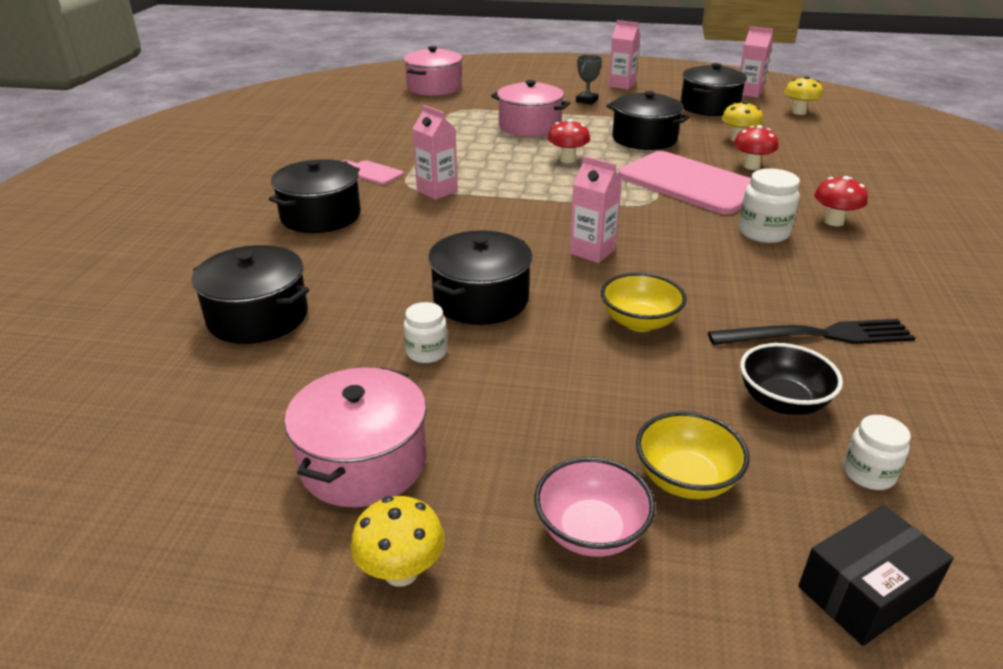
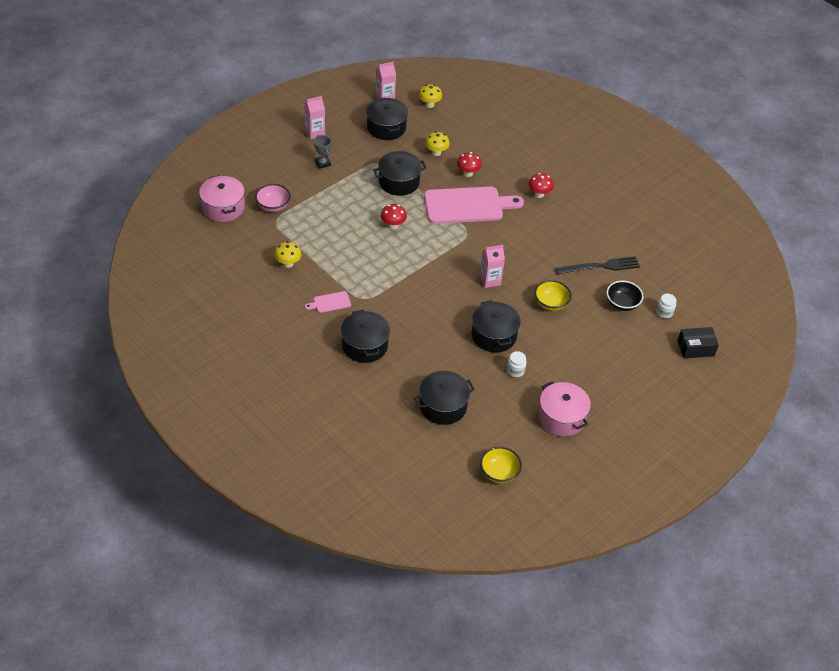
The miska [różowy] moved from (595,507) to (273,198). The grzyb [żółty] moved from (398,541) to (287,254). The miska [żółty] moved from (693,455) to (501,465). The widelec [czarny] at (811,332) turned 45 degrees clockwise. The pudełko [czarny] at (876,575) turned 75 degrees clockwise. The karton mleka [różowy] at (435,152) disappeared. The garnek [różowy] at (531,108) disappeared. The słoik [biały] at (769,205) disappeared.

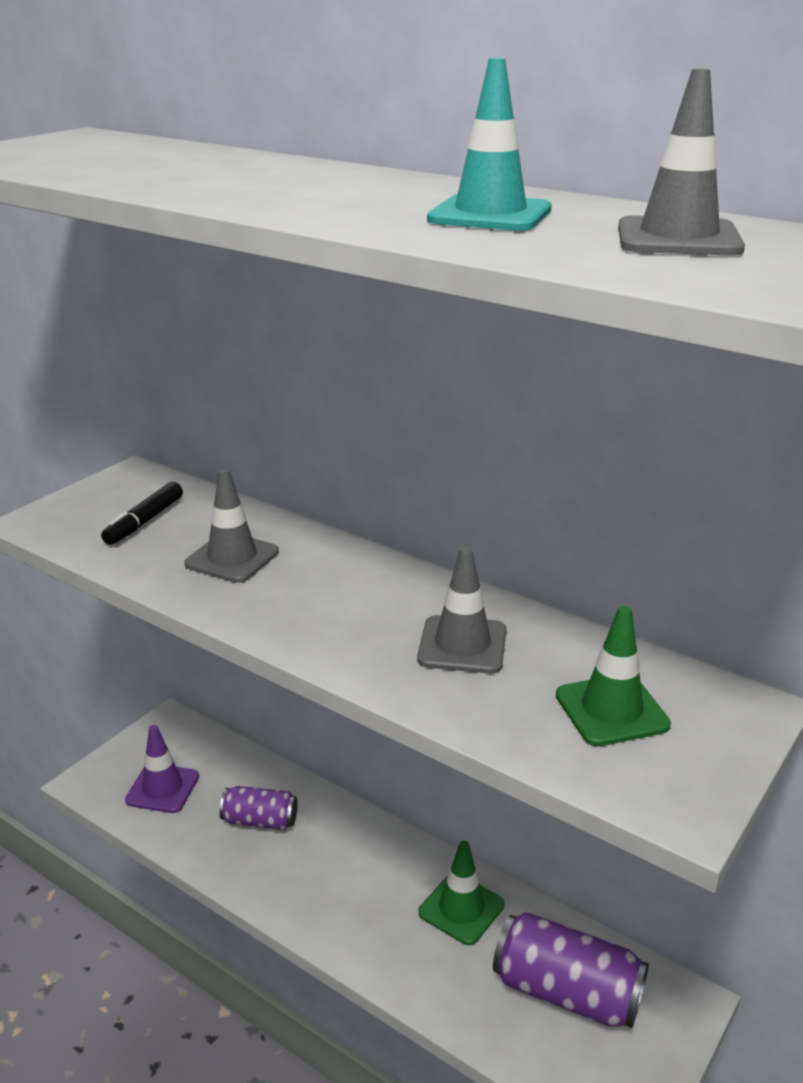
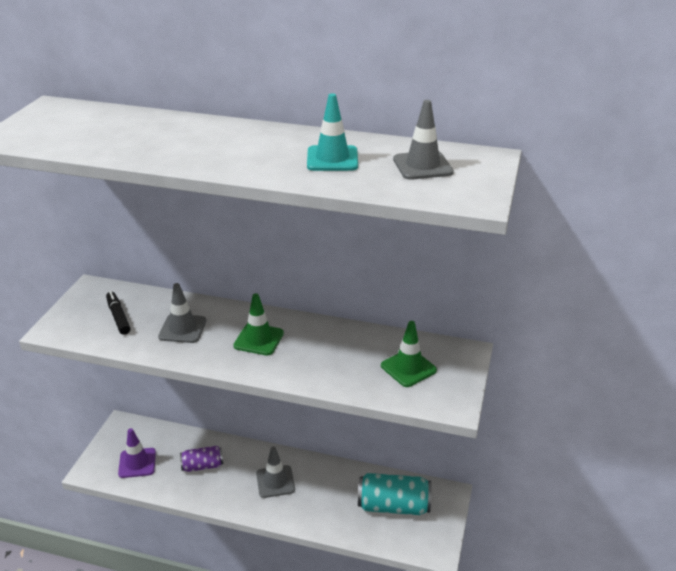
The flamaster [czarny] at (142,513) turned 150 degrees clockwise. The pachołek [zielony] moved from (461,893) to (258,324). The pachołek [szary] moved from (462,610) to (275,472). The puszka [fioletowy] at (571,970) became the puszka [turkusowy] at (394,494).

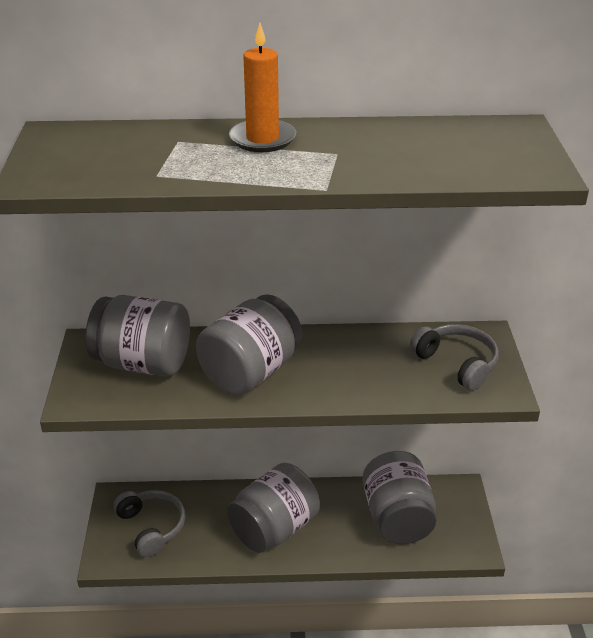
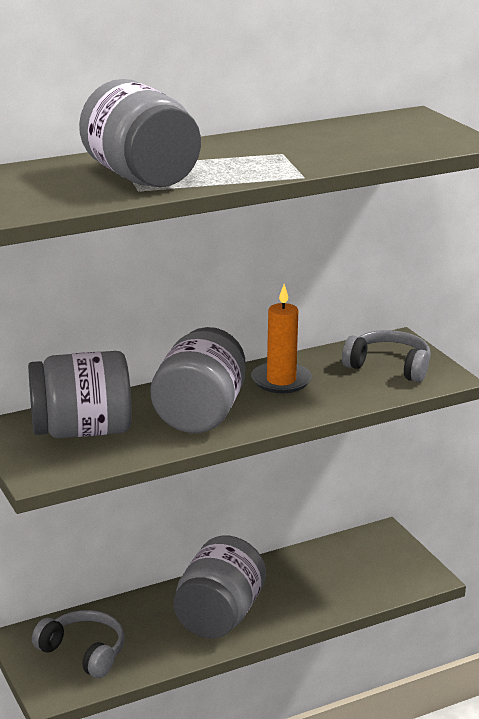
The słoik [szary] moved from (399,497) to (140,133). The świeca [pomarańczowy] moved from (262,87) to (281,338).

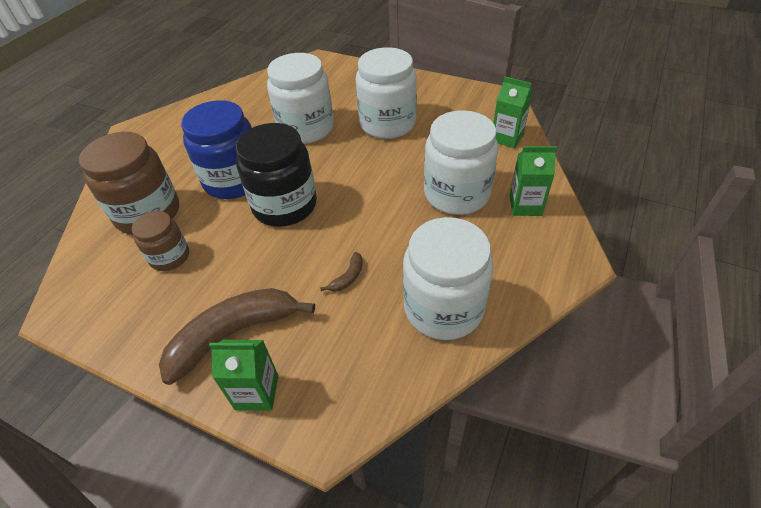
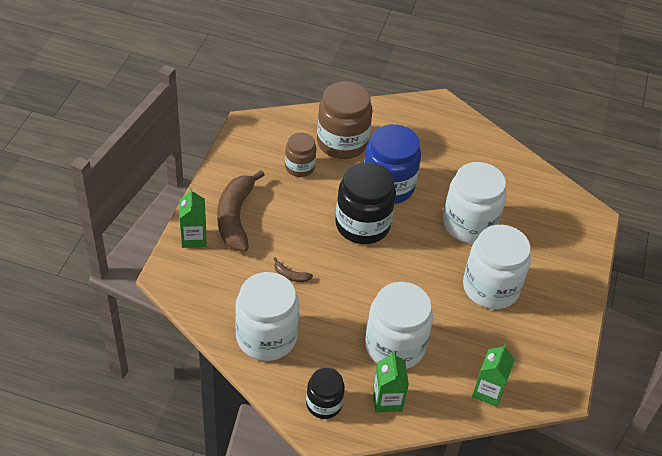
The banan [brązowy] at (237,336) turned 135 degrees counterclockwise. The słoik [czarny] at (325,393) appeared.

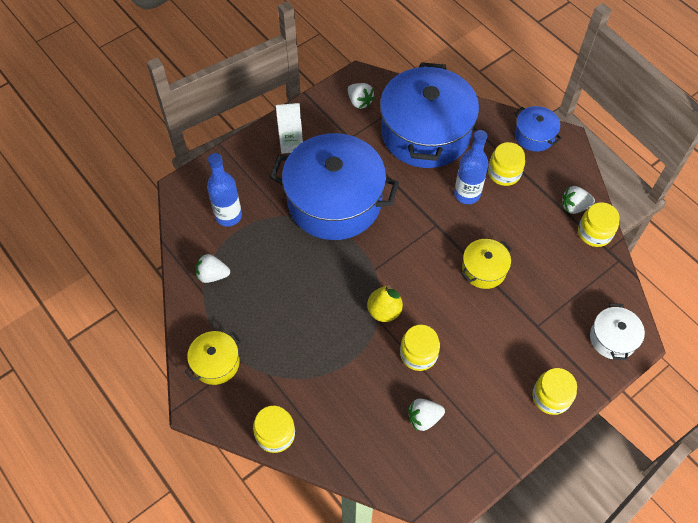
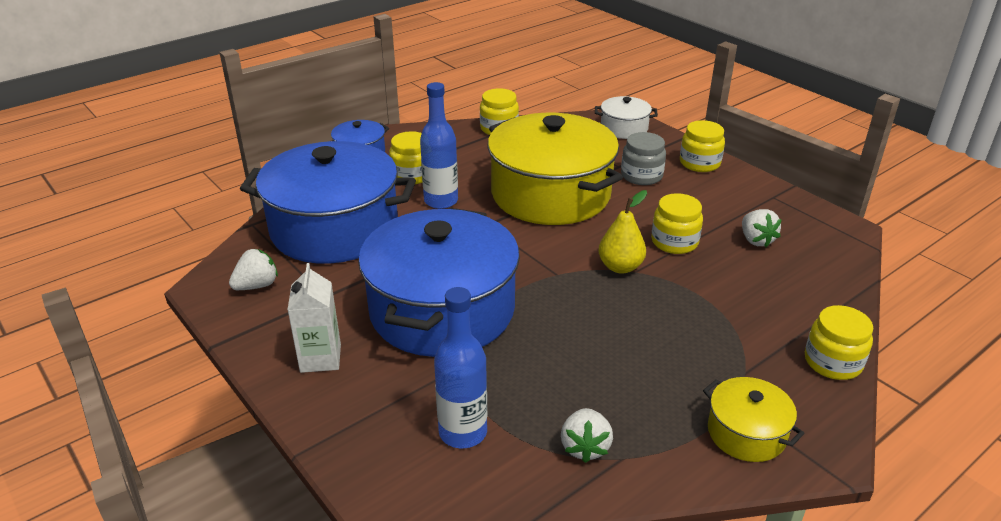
The garnek [żółty] at (486,264) changed to 2.21 times the size. The słoik [szary] at (643,158) appeared. The truskawka [biały] at (578,200) disappeared.

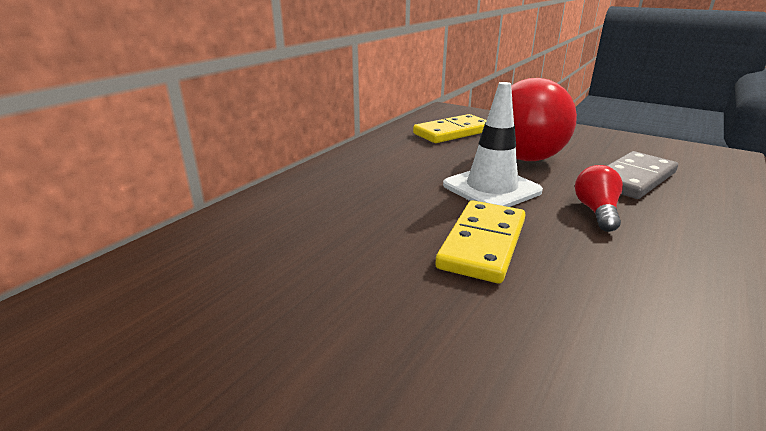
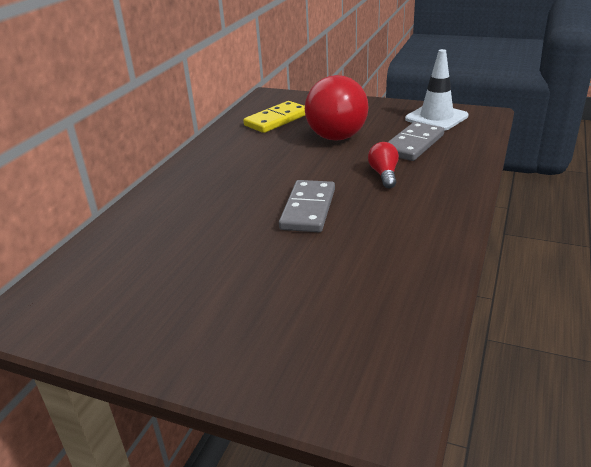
The kostka domina [żółty] at (480,241) became the kostka domina [szary] at (307,206). The pachołek [biały] moved from (493,144) to (437,90).

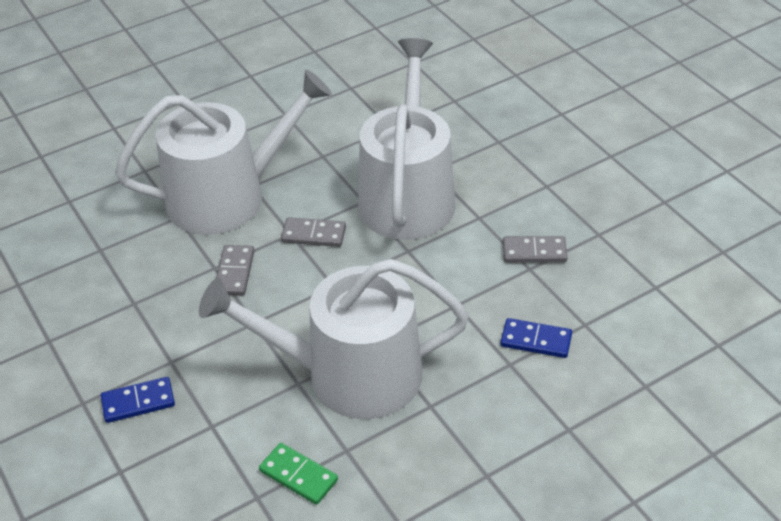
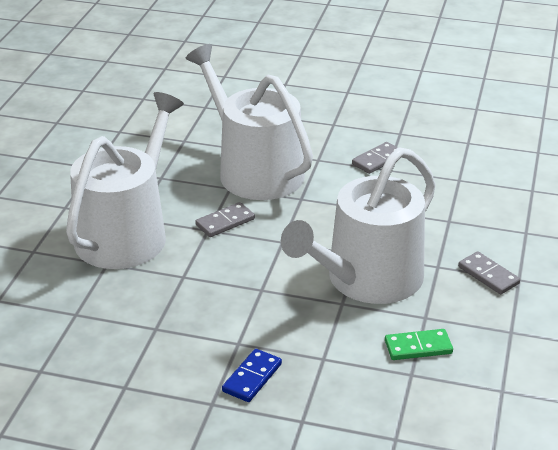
The kostka domina [szary] moved from (235,270) to (489,272). The kostka domina [niebieski] at (536,338) disappeared.

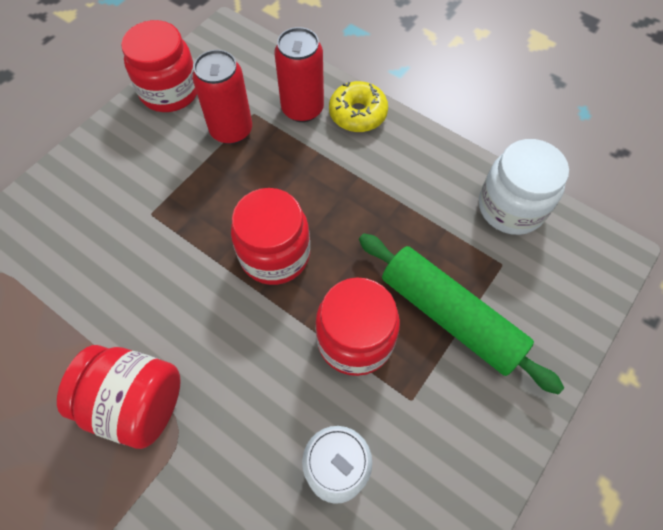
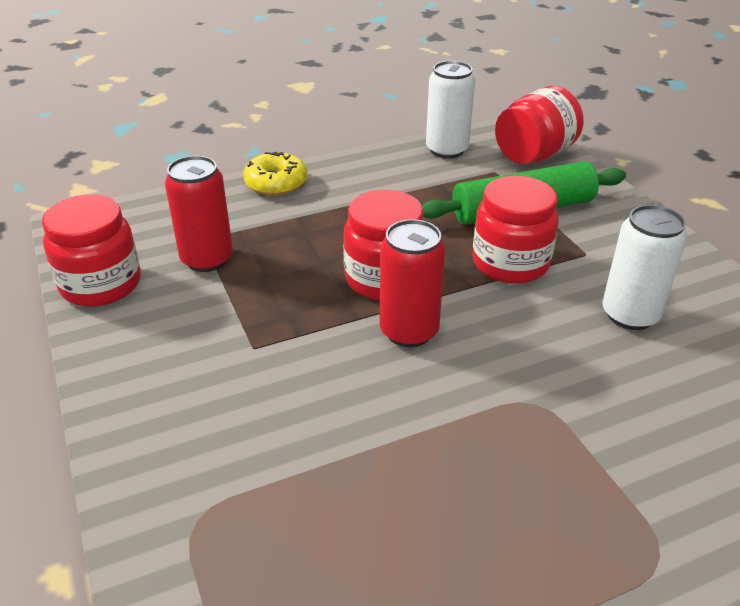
The puszka [czerwony] moved from (299,74) to (412,283). The słoik [biały] at (524,187) was replaced by the puszka [biały] at (450,110). The słoik [czerwony] moved from (119,397) to (539,125).

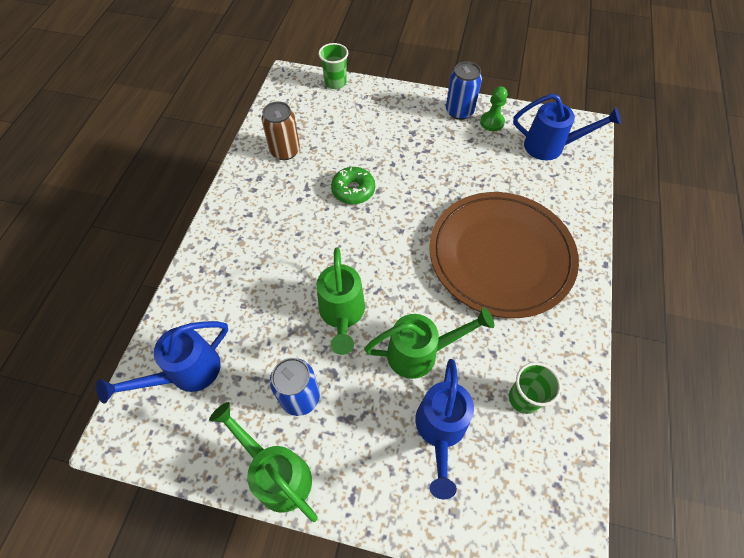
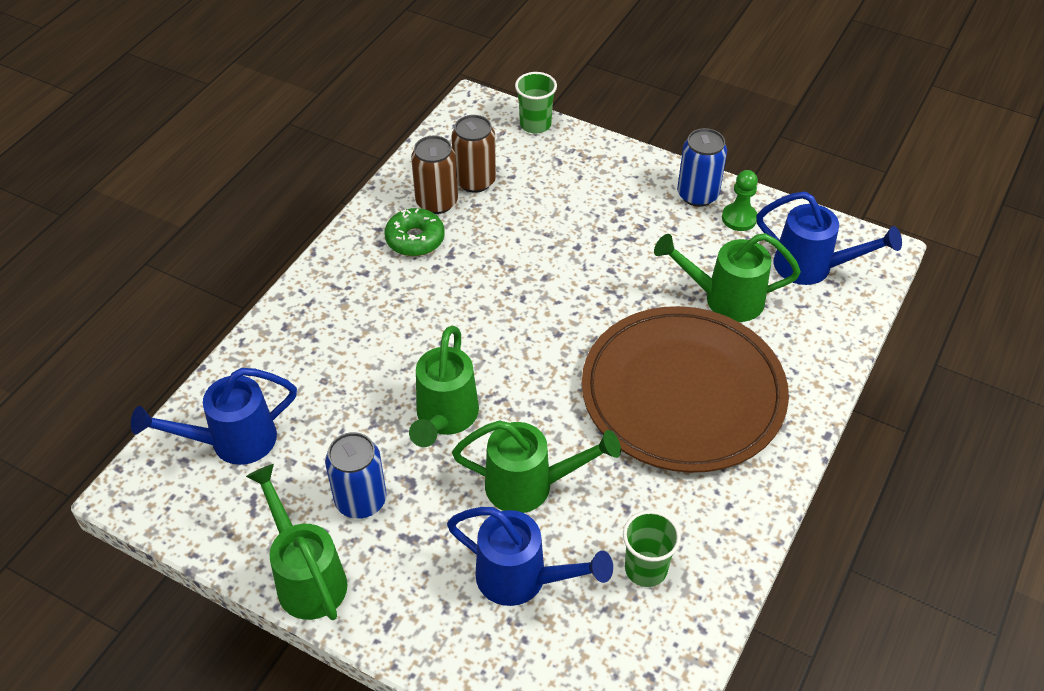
The donut [zielony] moved from (353,185) to (415,232). The konewka [niebieski] at (444,429) turned 90 degrees counterclockwise. The puszka [brązowy] at (474,154) appeared. The konewka [zielony] at (727,277) appeared.

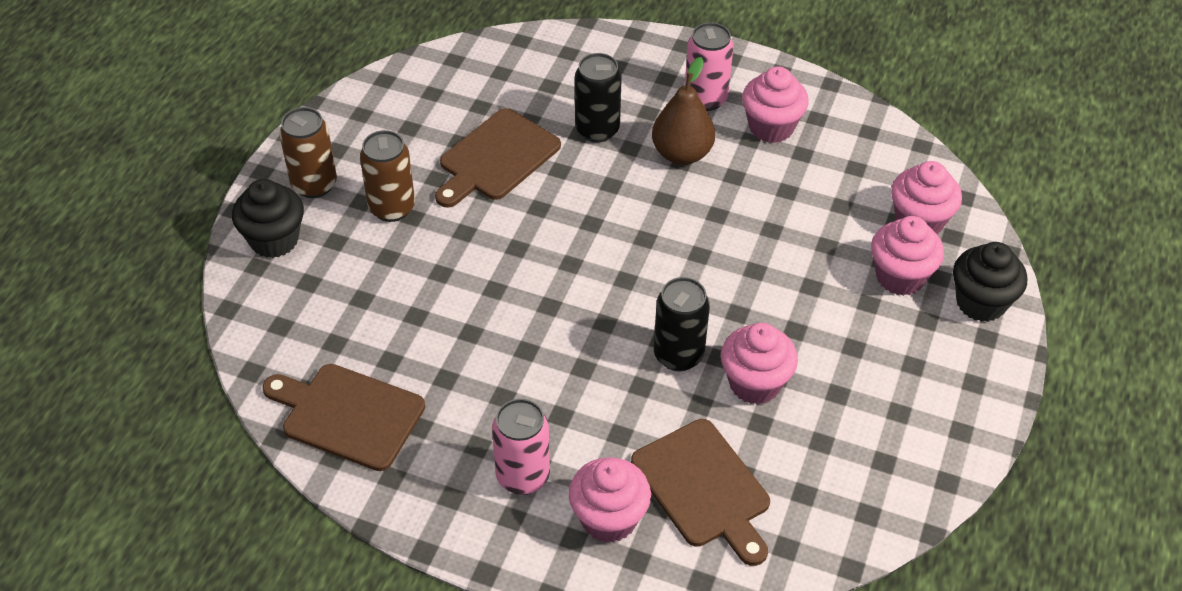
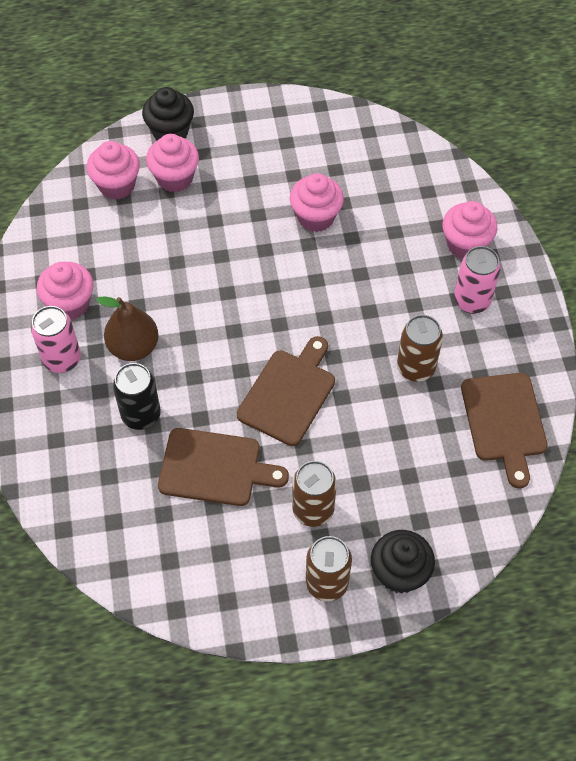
The deska do krojenia [brązowy] moved from (700,492) to (286,391). The puszka [brązowy] at (420,348) appeared. The puszka [czarny] at (682,324) disappeared.

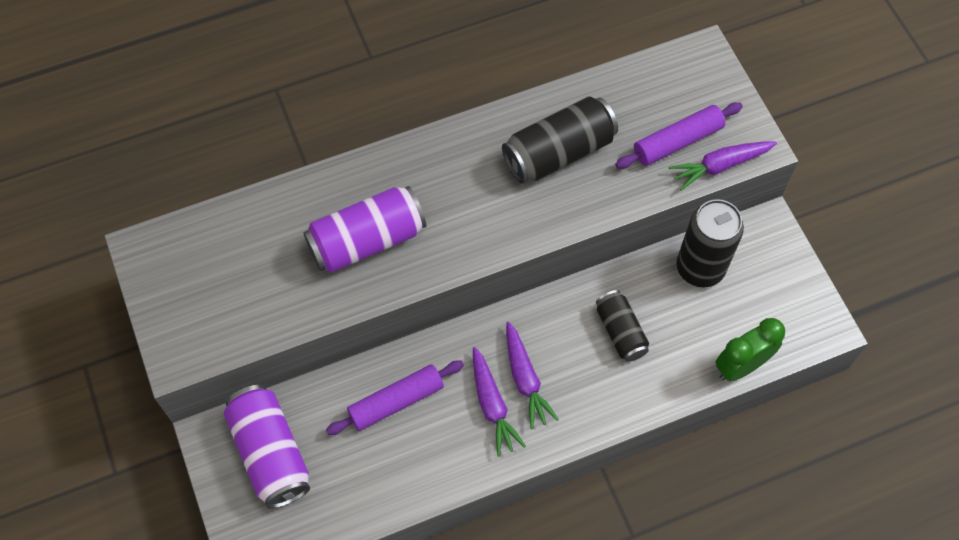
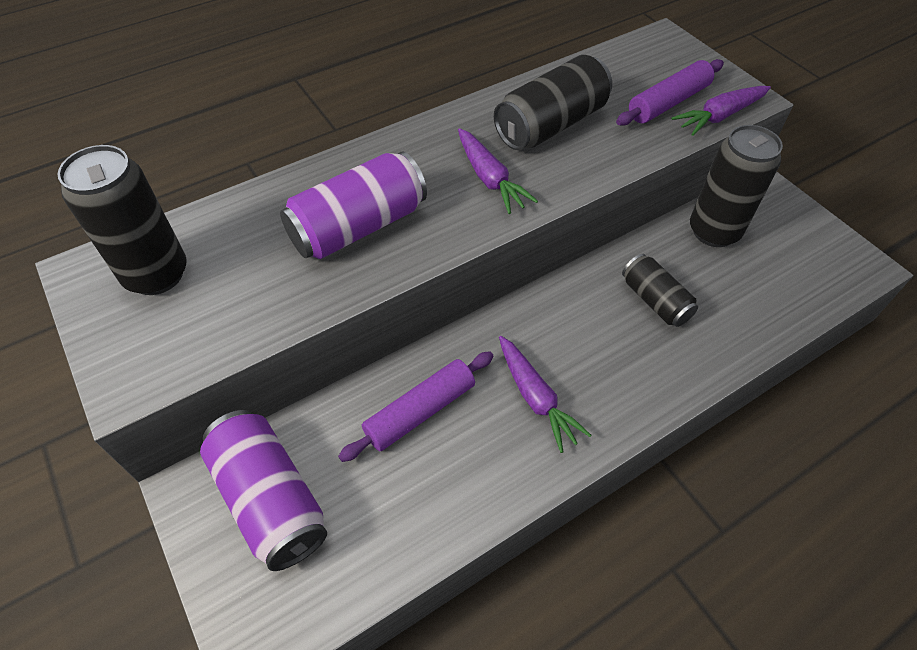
The puszka [czarny] at (122,220) appeared. The marchewka [fioletowy] moved from (532,375) to (498,171). The budzik [zielony] at (750,350) disappeared.

